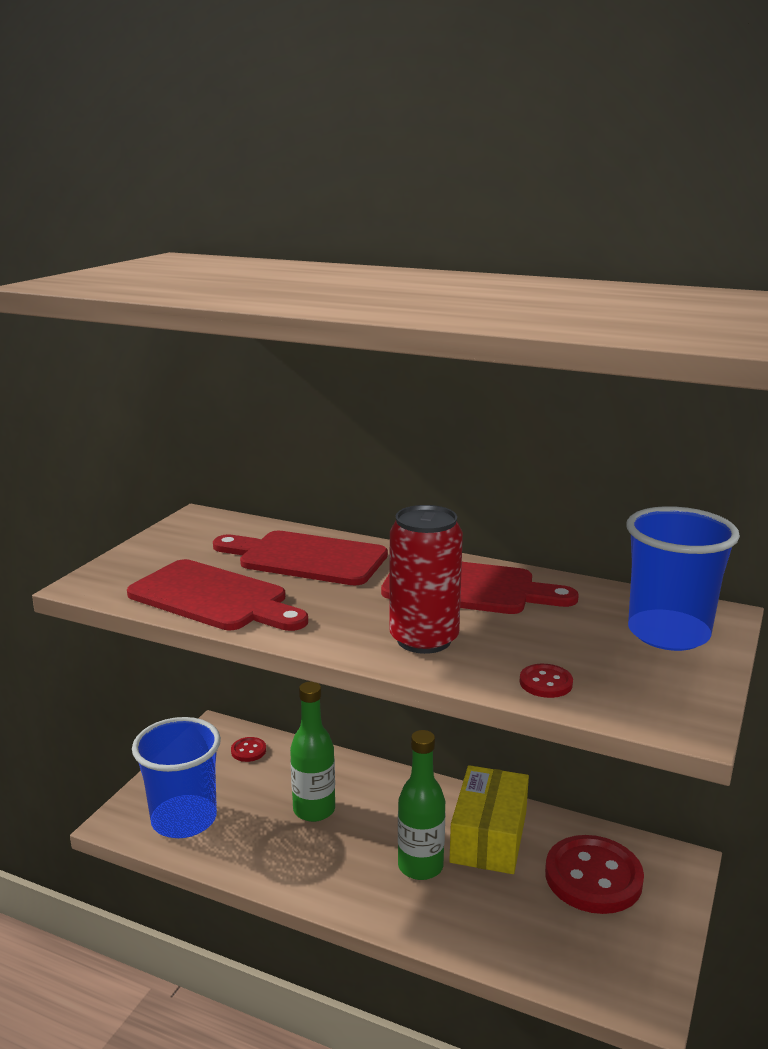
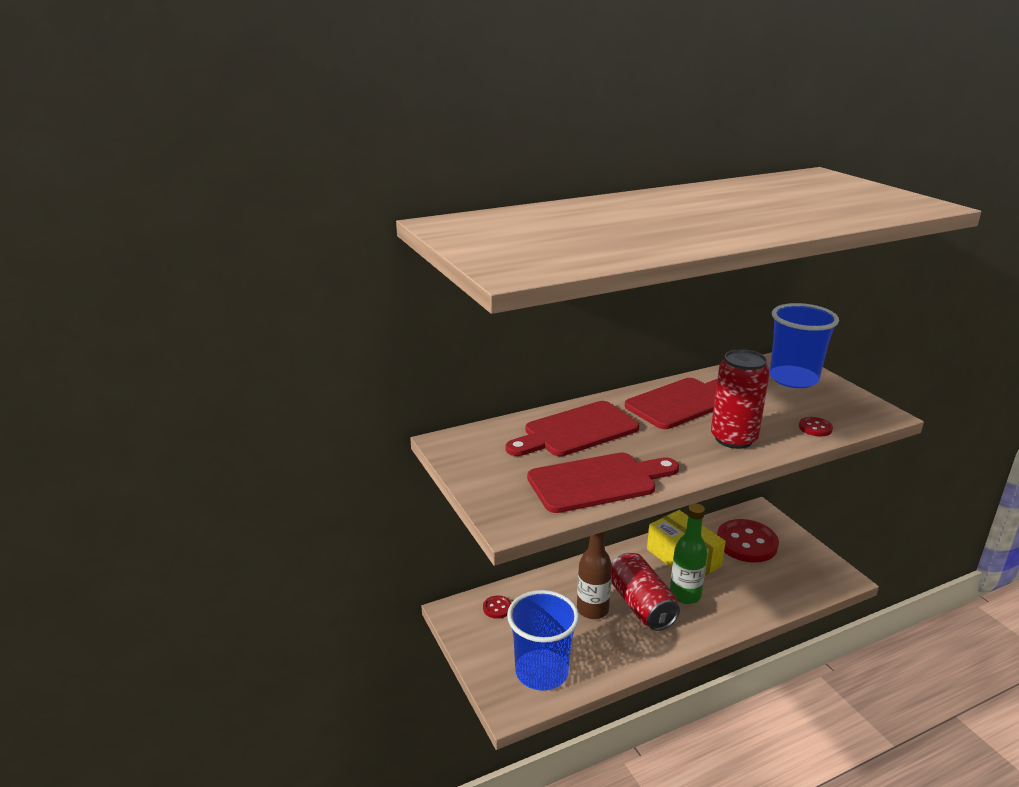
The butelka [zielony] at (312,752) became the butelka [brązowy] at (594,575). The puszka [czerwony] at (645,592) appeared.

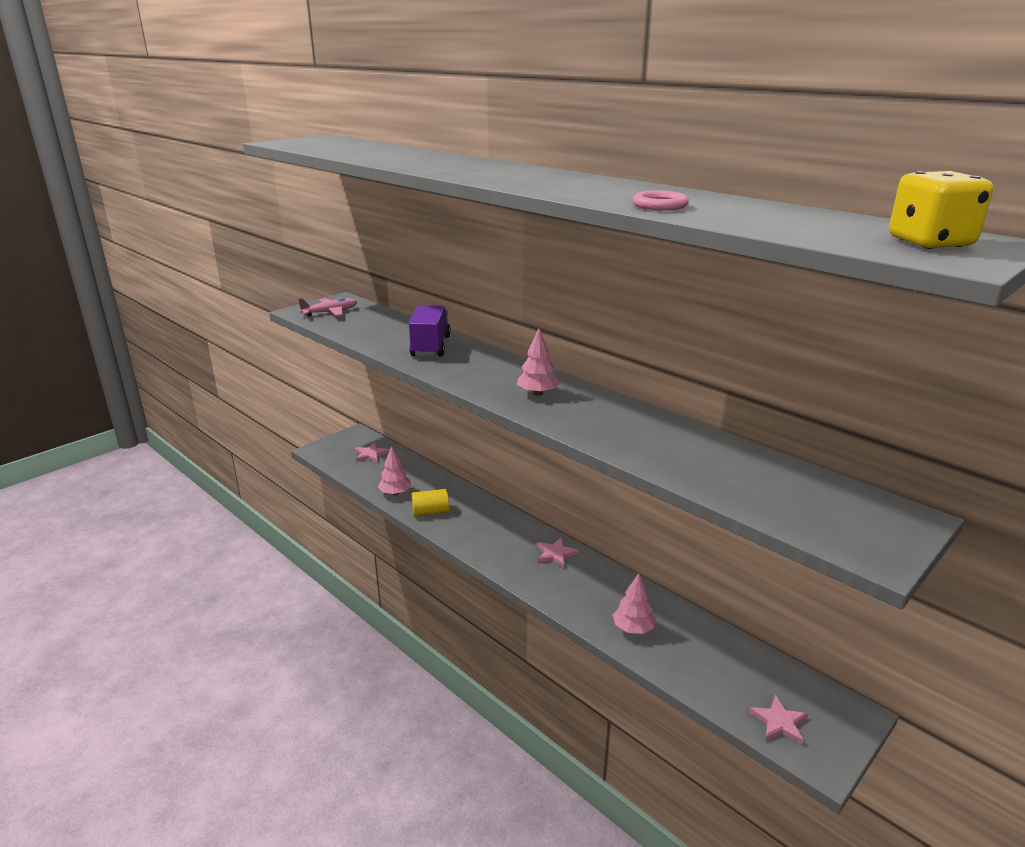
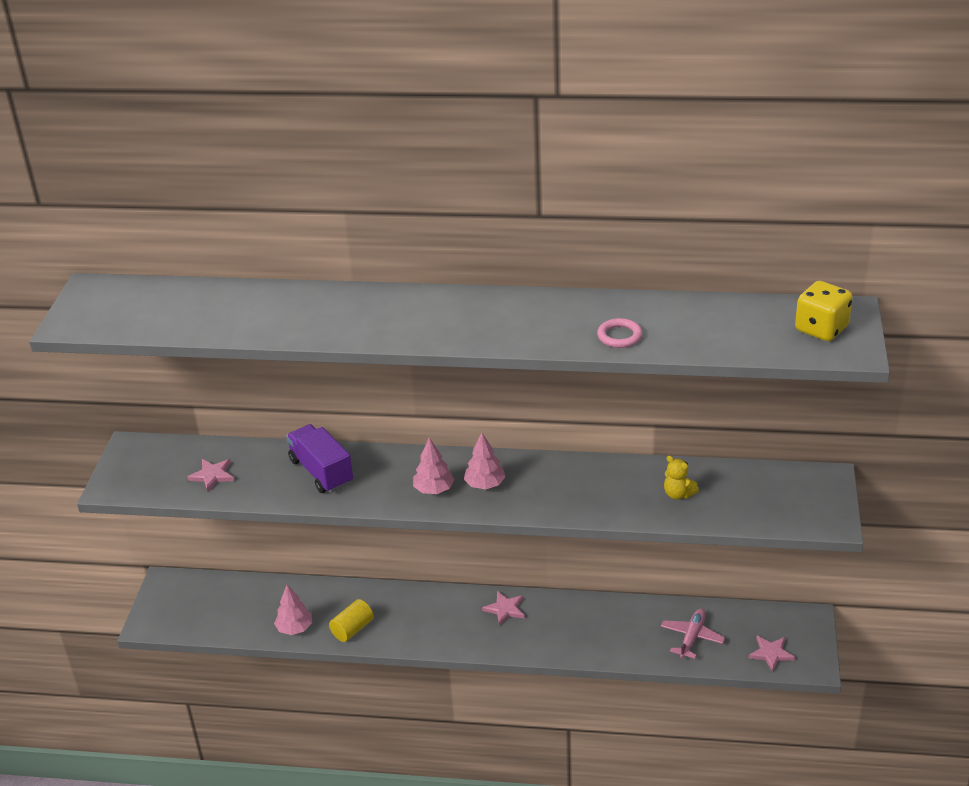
The gwiazda [różowy] moved from (372,452) to (210,475). The drzewko [różowy] moved from (634,603) to (433,465). The samolot [różowy] moved from (327,307) to (693,634). The miś [żółty] at (681,477) appeared.

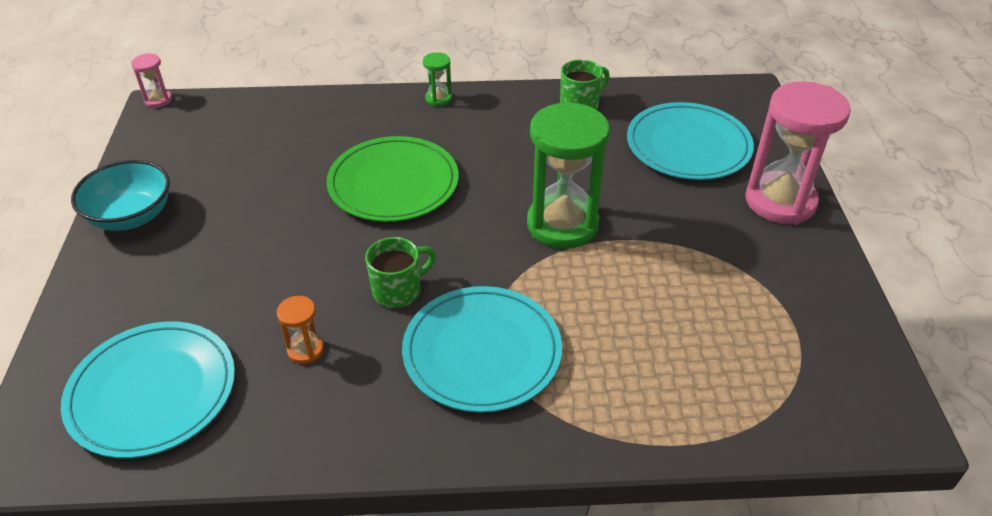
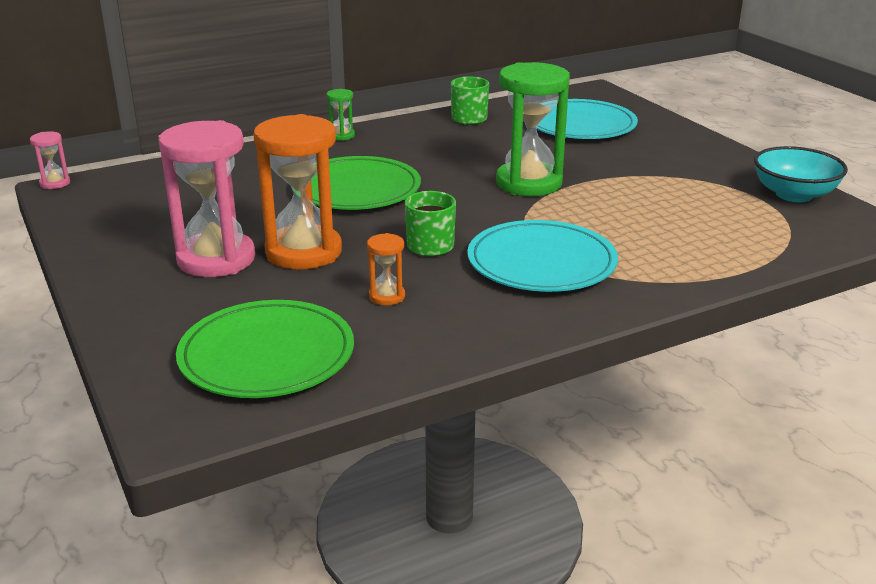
The klepsydra [różowy] moved from (798,153) to (206,198). The talerz [turkusowy] at (148,389) became the talerz [zielony] at (265,349). The klepsydra [pomarańczowy] at (297,191) appeared. The miska [turkusowy] moved from (120,195) to (801,174).

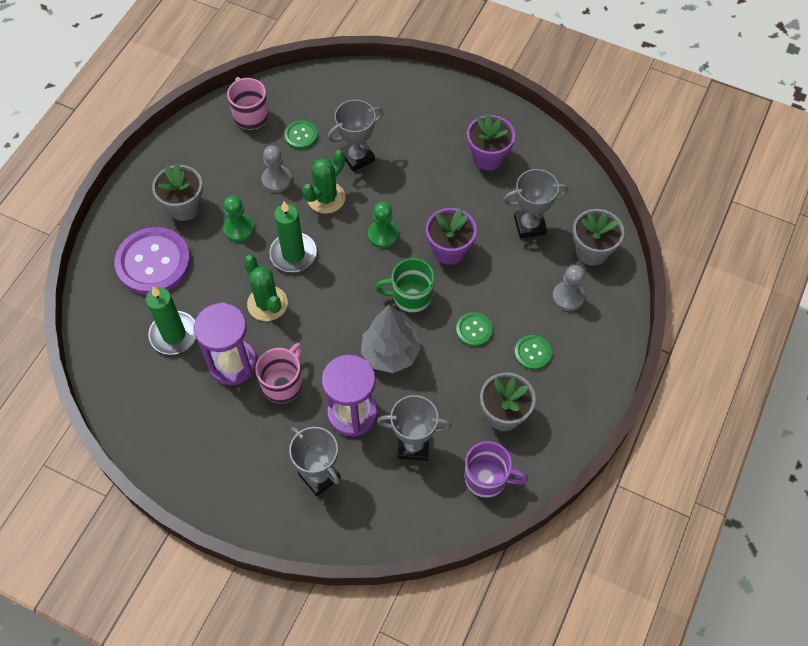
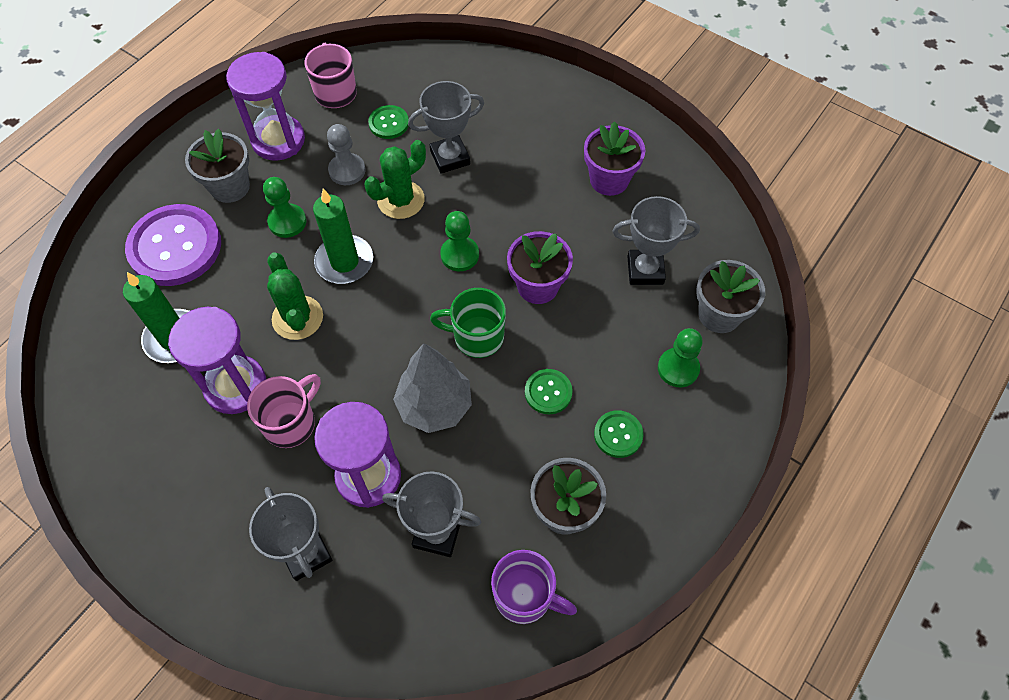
The klepsydra [fioletowy] at (265,106) appeared. The pionek [szary] at (568,288) became the pionek [zielony] at (680,357).

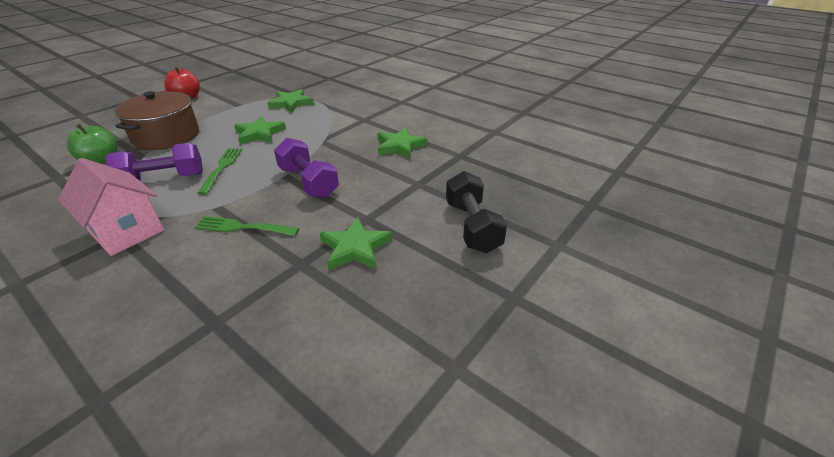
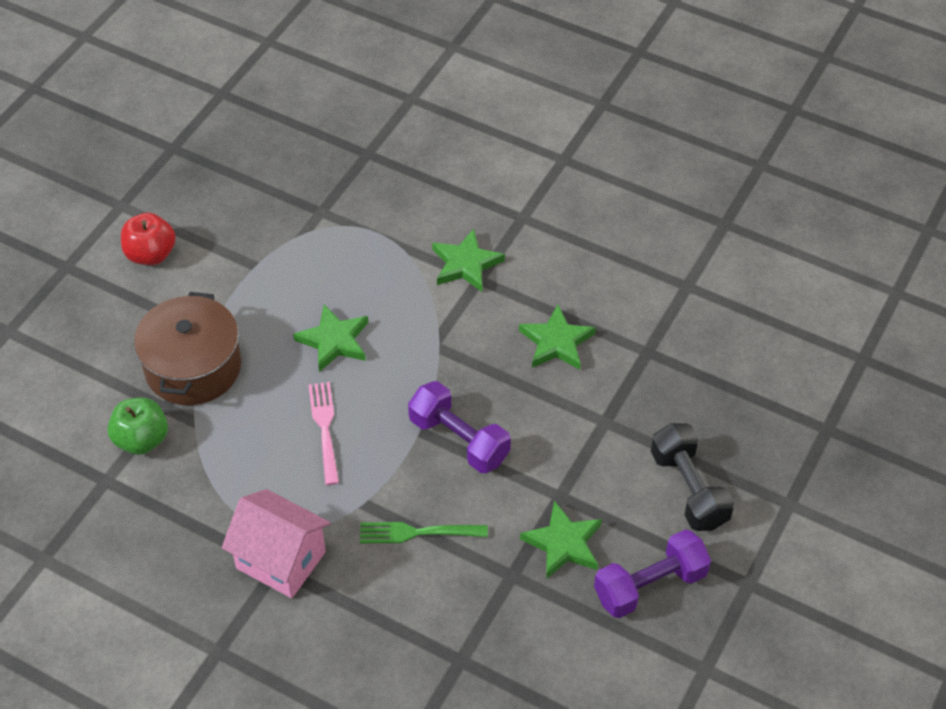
The widelec [zielony] at (220,171) became the widelec [różowy] at (323,433). The gwiazda [zielony] moved from (290,101) to (468,260). The hantel [fioletowy] moved from (154,162) to (652,573).

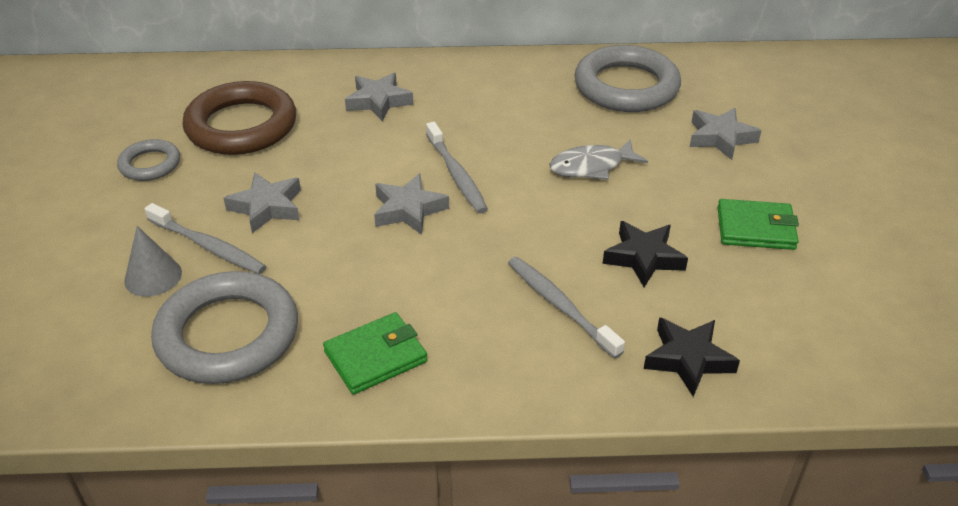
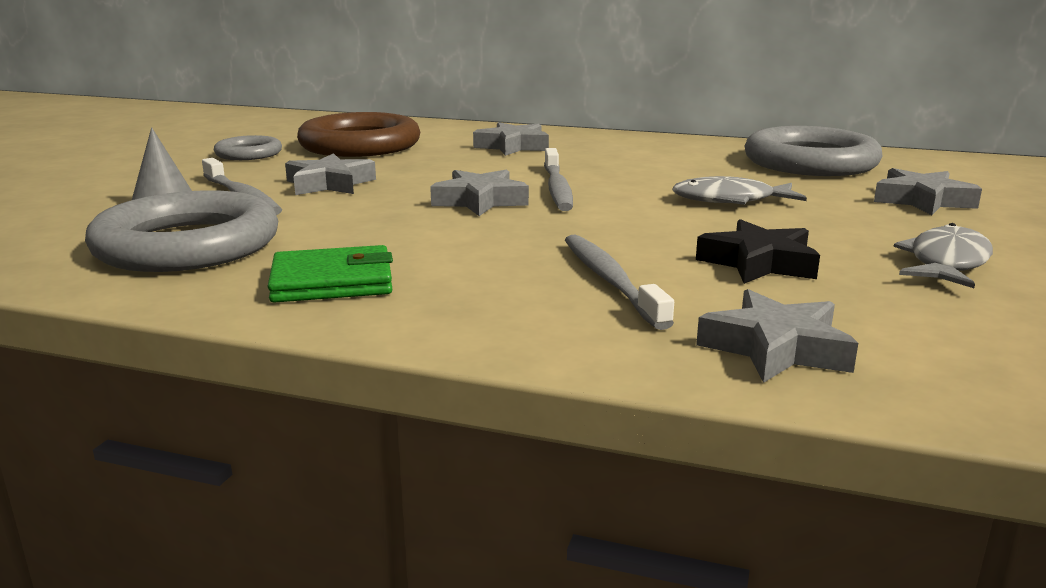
The gwiazda [czarny] at (692,357) became the gwiazda [szary] at (777,336). The portfel [zielony] at (758,224) was replaced by the ryba [szary] at (943,255).

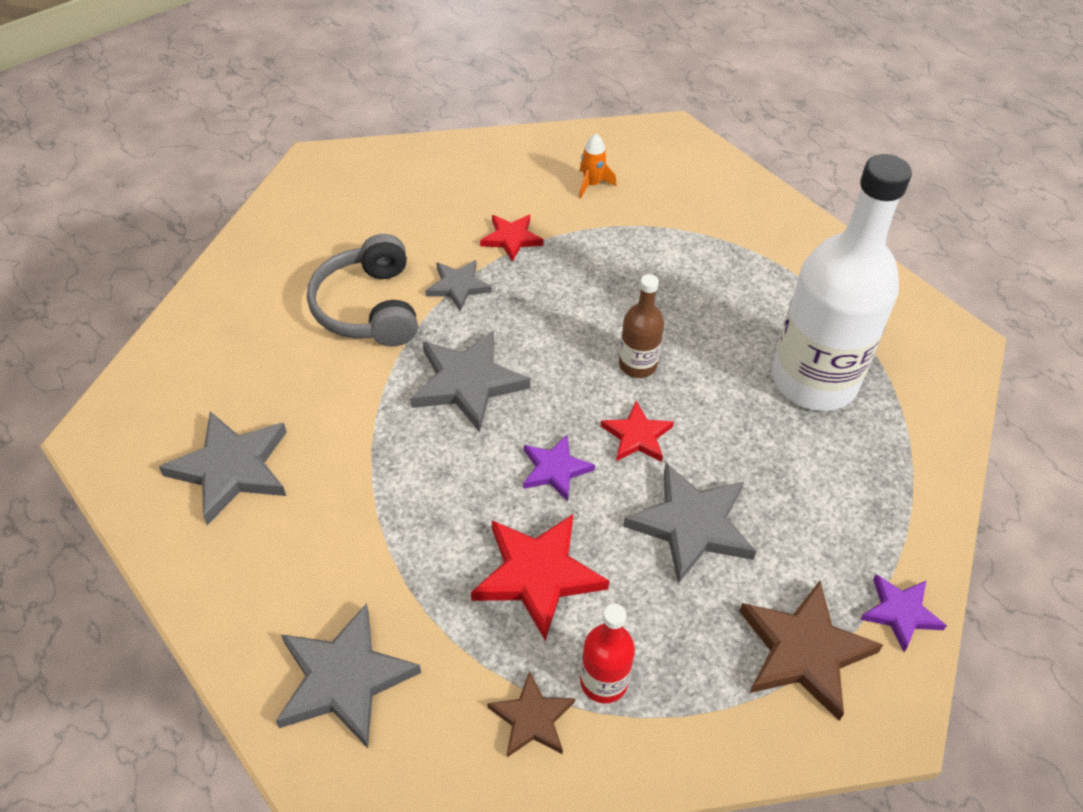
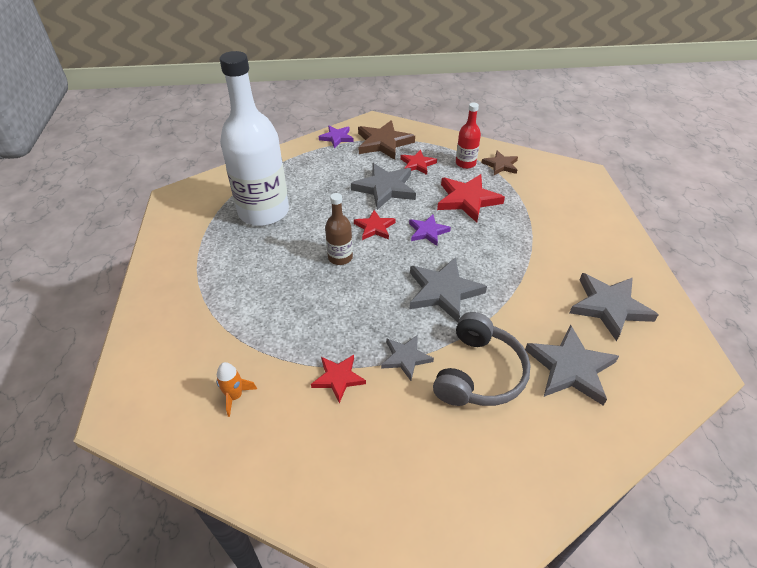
The gwiazda [czerwony] at (418,162) appeared. The gwiazda [szary] moved from (348,675) to (572,365).

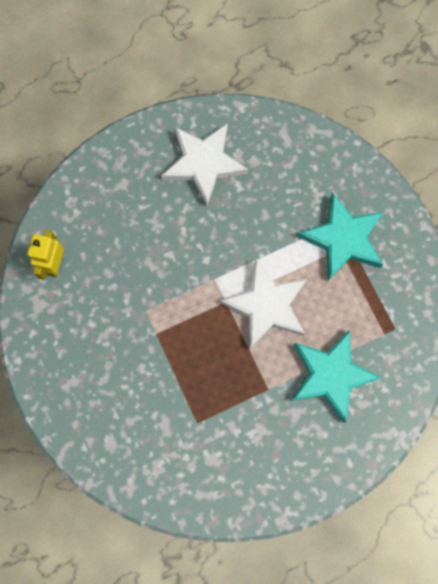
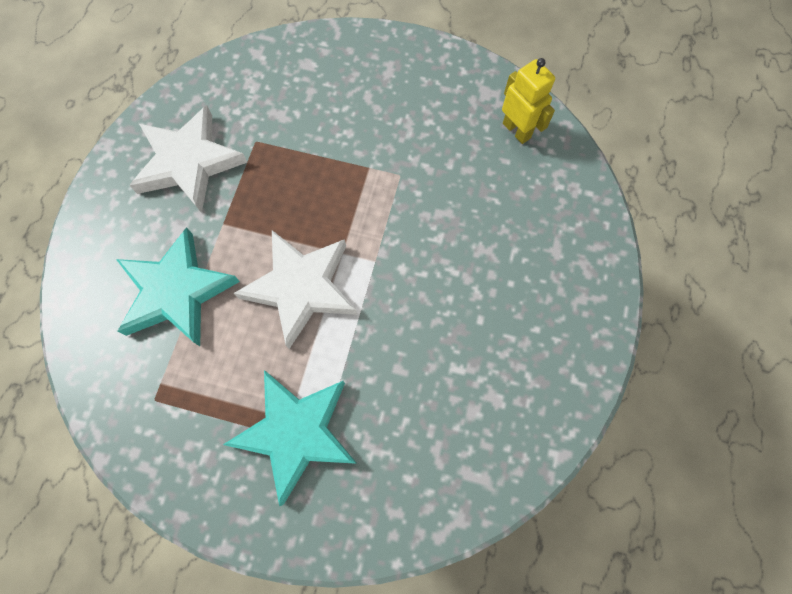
The gwiazda [biały] moved from (204,164) to (188,159).

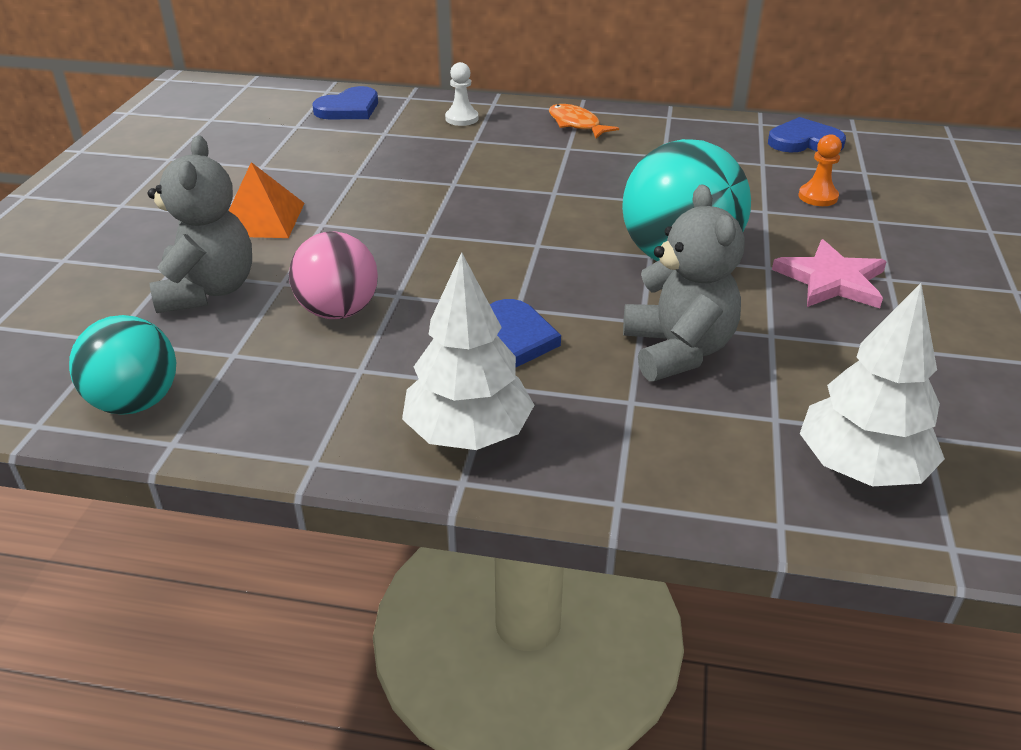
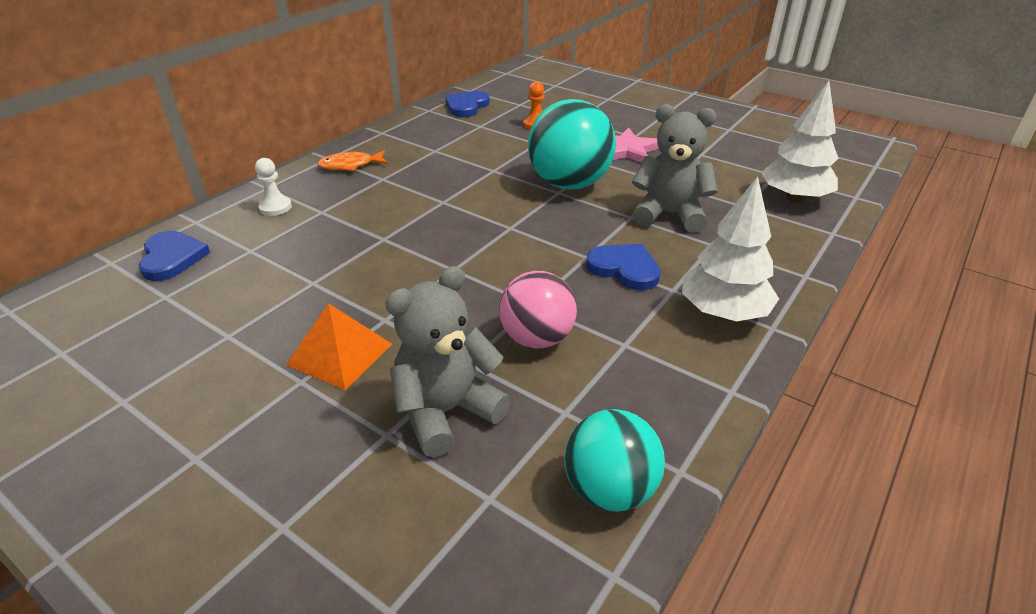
The miś [szary] at (200,224) turned 60 degrees counterclockwise.

